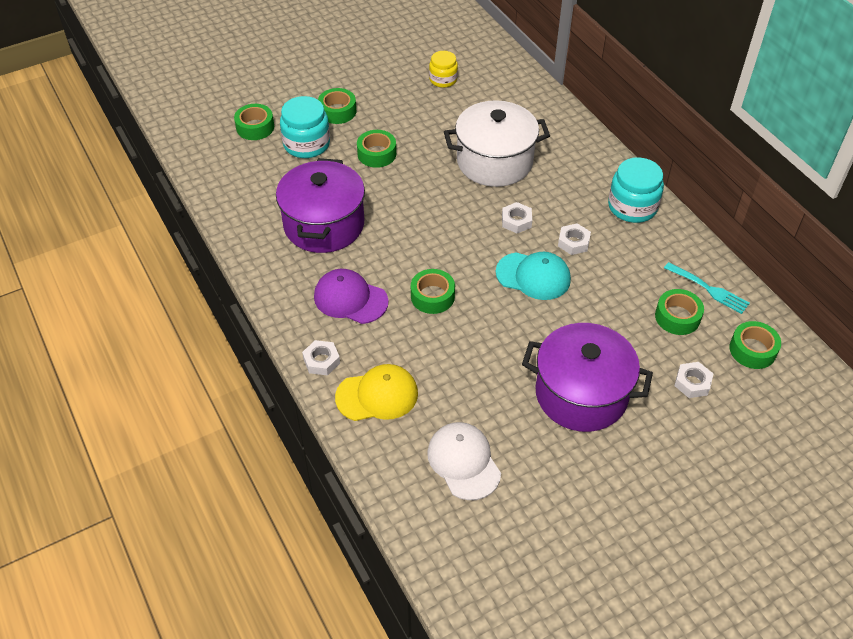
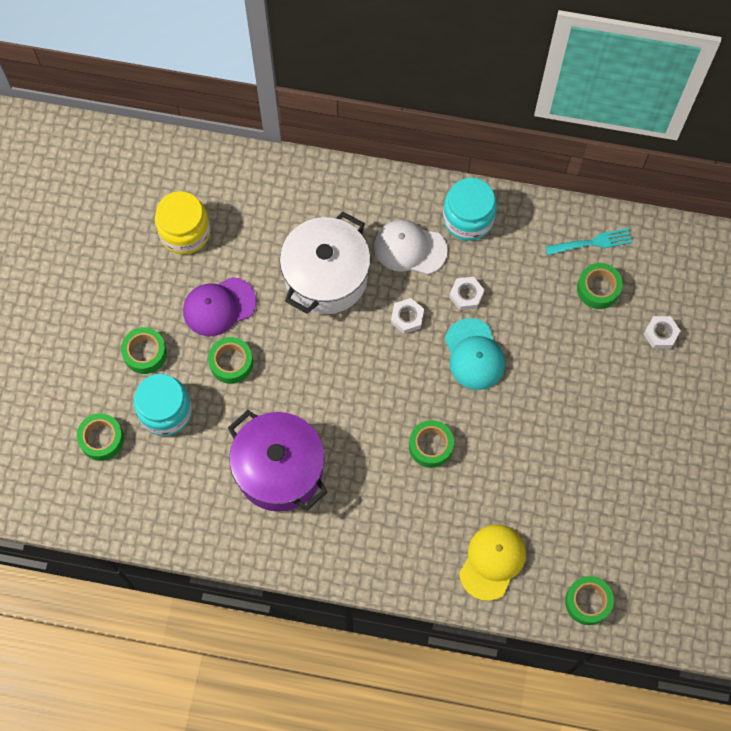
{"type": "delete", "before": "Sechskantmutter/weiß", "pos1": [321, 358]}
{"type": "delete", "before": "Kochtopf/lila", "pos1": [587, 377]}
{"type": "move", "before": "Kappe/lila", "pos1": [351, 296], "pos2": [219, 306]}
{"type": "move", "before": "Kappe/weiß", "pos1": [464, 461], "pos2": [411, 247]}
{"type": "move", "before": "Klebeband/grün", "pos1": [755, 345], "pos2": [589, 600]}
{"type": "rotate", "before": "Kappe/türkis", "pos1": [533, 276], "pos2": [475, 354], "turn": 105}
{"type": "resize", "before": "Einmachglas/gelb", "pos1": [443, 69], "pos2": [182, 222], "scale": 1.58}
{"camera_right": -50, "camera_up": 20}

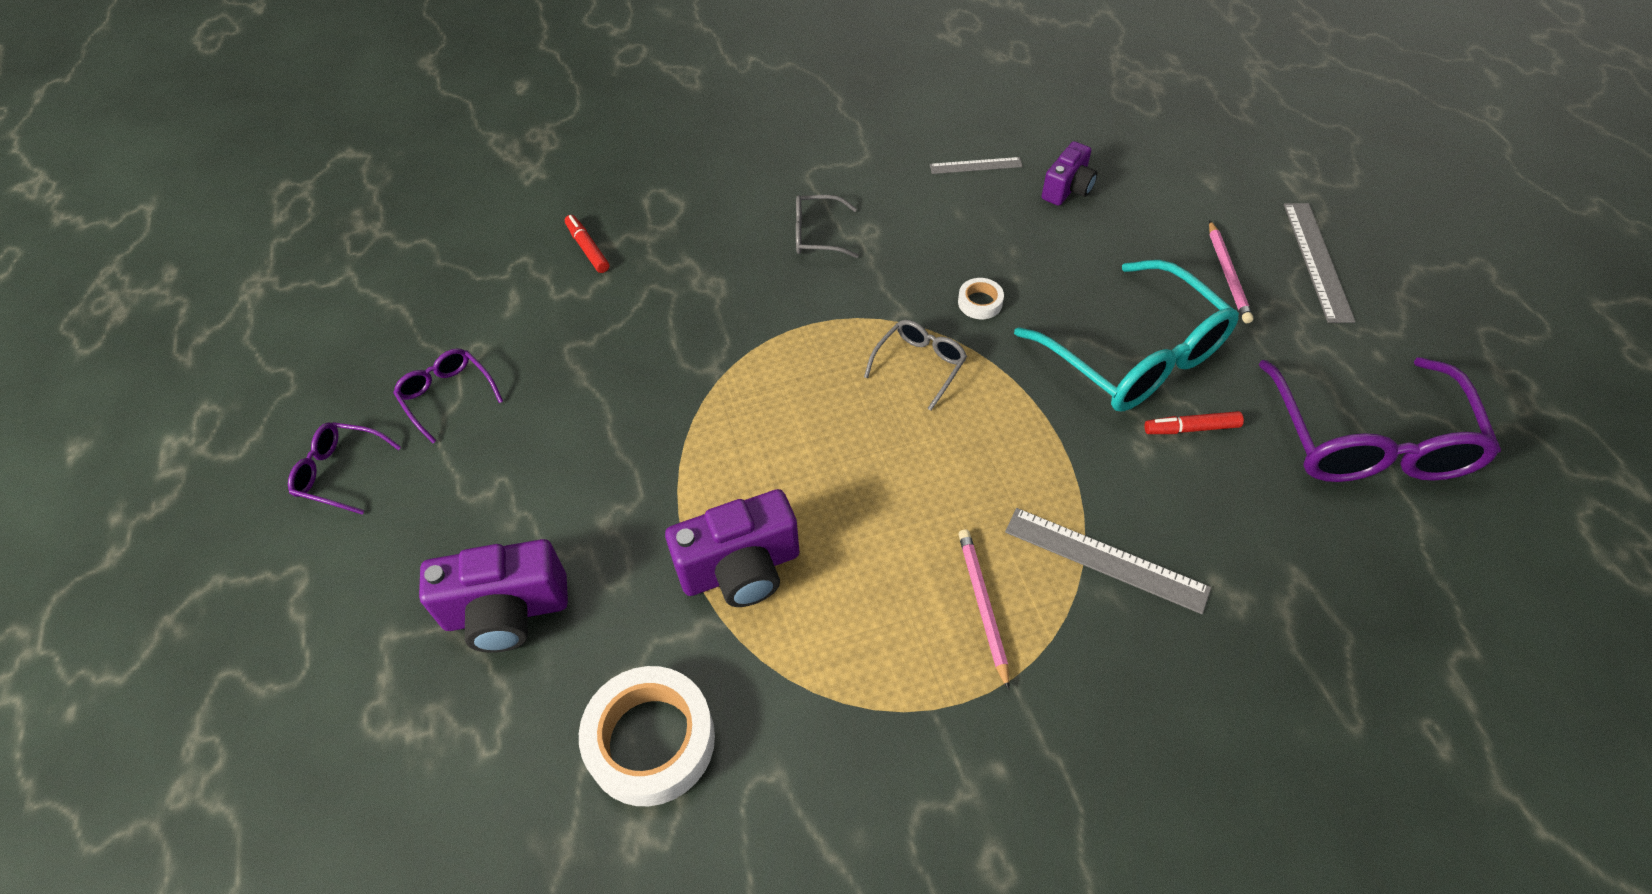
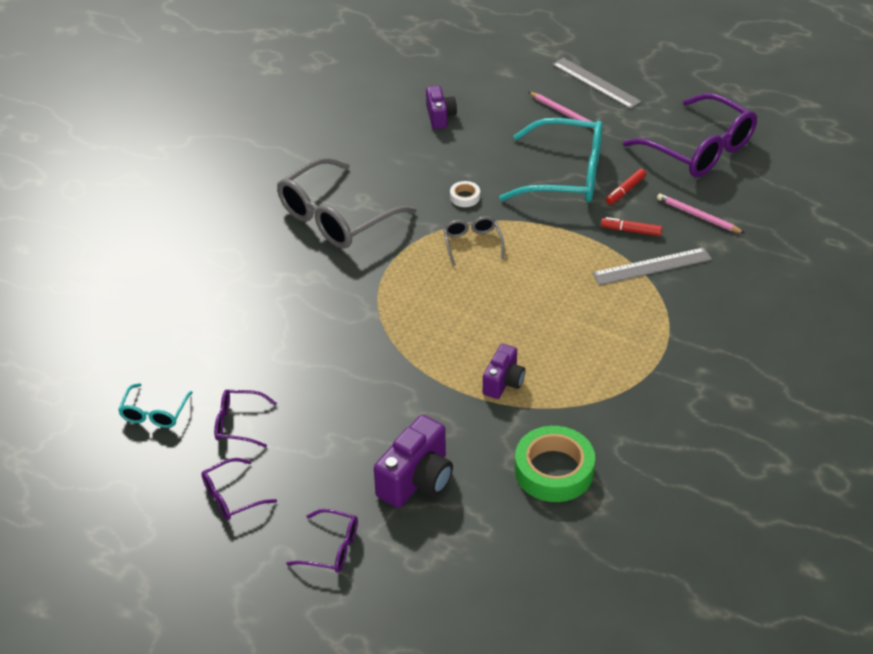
{"type": "delete", "before": "Lineal/grau", "pos1": [976, 165]}
{"type": "insert", "after": "Brille/türkis", "pos2": [155, 405]}
{"type": "insert", "after": "Brille/lila", "pos2": [322, 541]}
{"type": "move", "before": "Filzstift/rot", "pos1": [587, 244], "pos2": [631, 226]}
{"type": "move", "before": "Bleistift/rosa", "pos1": [984, 609], "pos2": [700, 213]}
{"type": "recolor", "before": "Klebeband/weiß", "after": "Klebeband/grün", "pos1": [647, 736], "pos2": [555, 464]}
{"type": "resize", "before": "Kamera/lila", "pos1": [732, 548], "pos2": [504, 371], "scale": 0.63}
{"type": "resize", "before": "Brille/grau", "pos1": [827, 226], "pos2": [347, 203], "scale": 2.09}
{"camera_right": -45, "camera_up": -10}

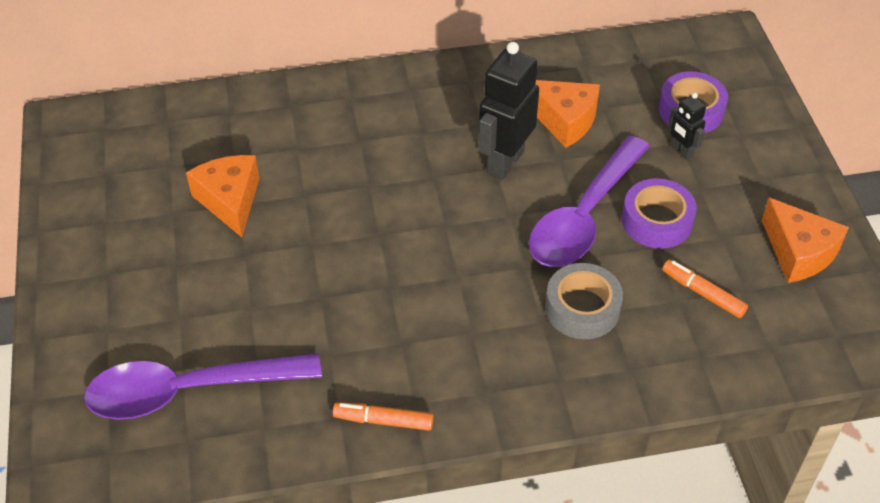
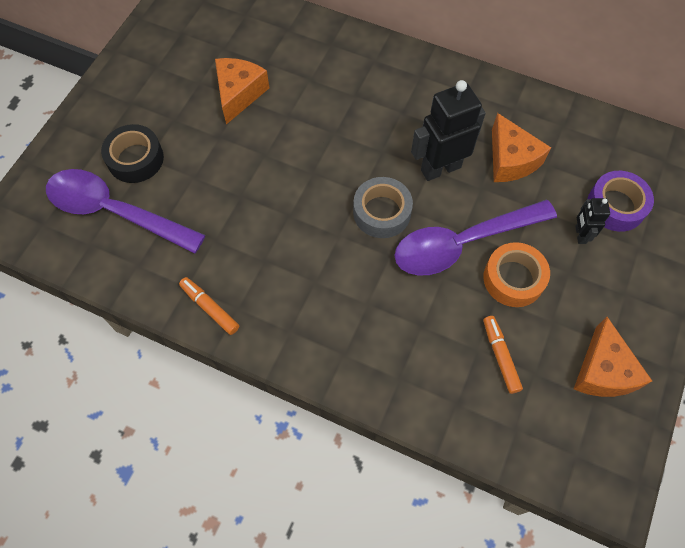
{"type": "insert", "after": "Klebeband/schwarz", "pos2": [132, 153]}
{"type": "move", "before": "Klebeband/grau", "pos1": [584, 301], "pos2": [383, 207]}
{"type": "recolor", "before": "Klebeband/lila", "after": "Klebeband/orange", "pos1": [659, 213], "pos2": [516, 274]}
{"camera_right": 35, "camera_up": 15}

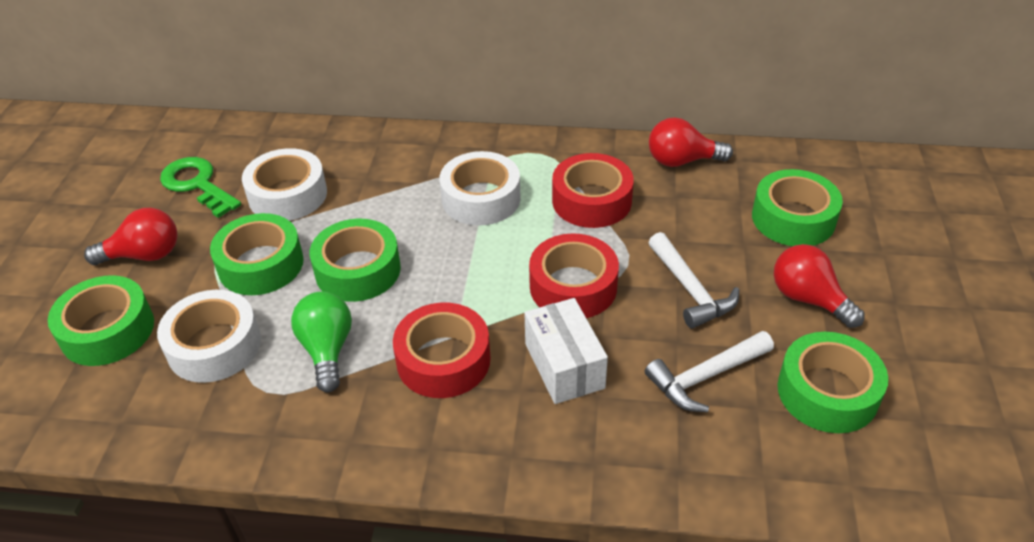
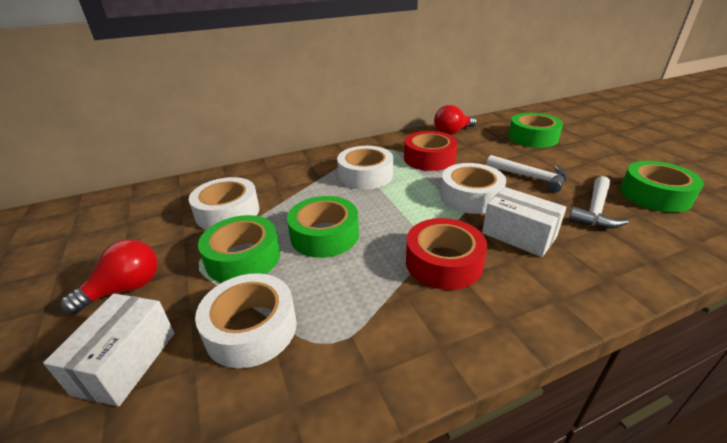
{"type": "delete", "before": "Schlüssel/grün", "pos1": [200, 187]}
{"type": "delete", "before": "Glühbirne/grün", "pos1": [321, 341]}
{"type": "delete", "before": "Glühbirne/rot", "pos1": [819, 286]}
{"type": "replace", "before": "Klebeband/grün", "after": "Schachtel/weiß", "pos1": [101, 320], "pos2": [109, 350]}
{"type": "recolor", "before": "Klebeband/rot", "after": "Klebeband/weiß", "pos1": [574, 275], "pos2": [473, 188]}
{"camera_right": -30, "camera_up": -10}

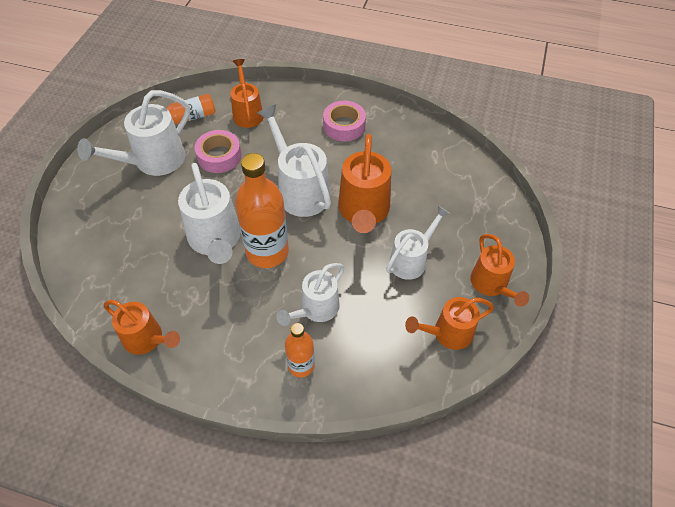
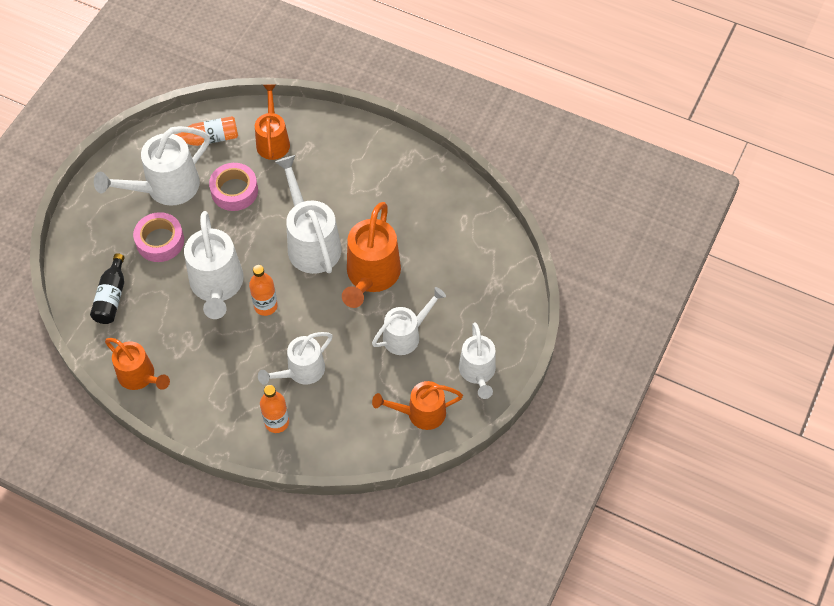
{"type": "insert", "after": "Flasche/schwarz", "pos2": [107, 288]}
{"type": "move", "before": "Klebeband/rosa", "pos1": [344, 121], "pos2": [158, 237]}
{"type": "recolor", "before": "Gießkanne/orange", "after": "Gießkanne/weiß", "pos1": [499, 270], "pos2": [477, 360]}
{"type": "resize", "before": "Flasche/orange", "pos1": [262, 210], "pos2": [263, 290], "scale": 0.55}
{"camera_right": 10, "camera_up": 5}

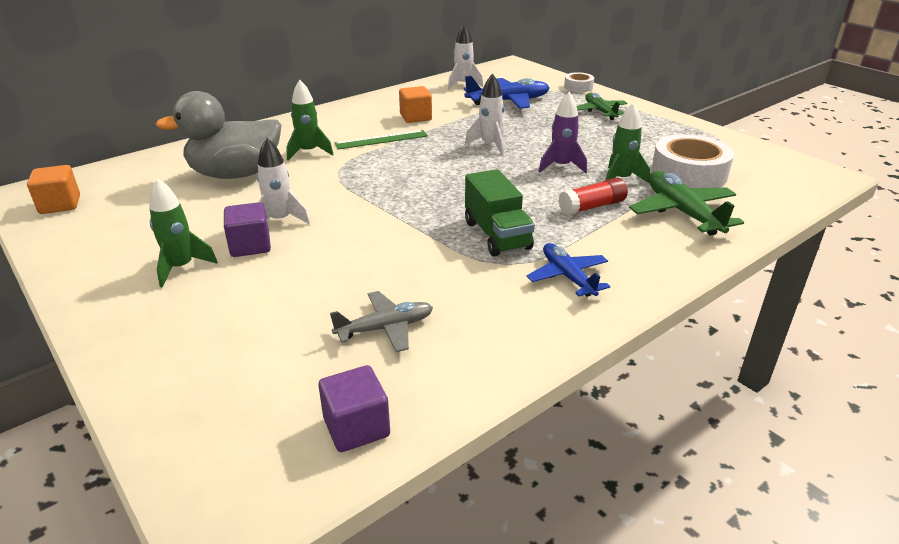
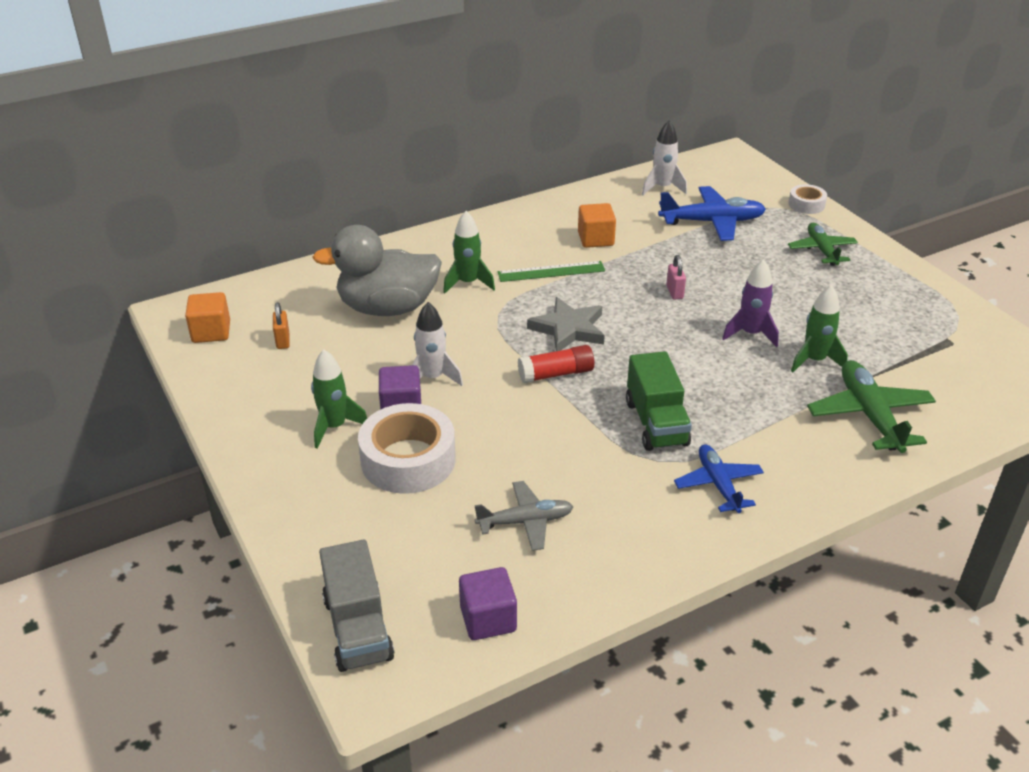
{"type": "insert", "after": "Vorhängeschloss/orange", "pos2": [281, 325]}
{"type": "insert", "after": "Lastwagen/grau", "pos2": [356, 606]}
{"type": "insert", "after": "Stern/grau", "pos2": [566, 324]}
{"type": "move", "before": "Klebestift/rot", "pos1": [593, 196], "pos2": [556, 364]}
{"type": "move", "before": "Klebeband/weiß", "pos1": [692, 161], "pos2": [407, 448]}
{"type": "replace", "before": "Rakete/weiß", "after": "Vorhängeschloss/rosa", "pos1": [484, 114], "pos2": [676, 277]}
{"camera_right": 10, "camera_up": 5}

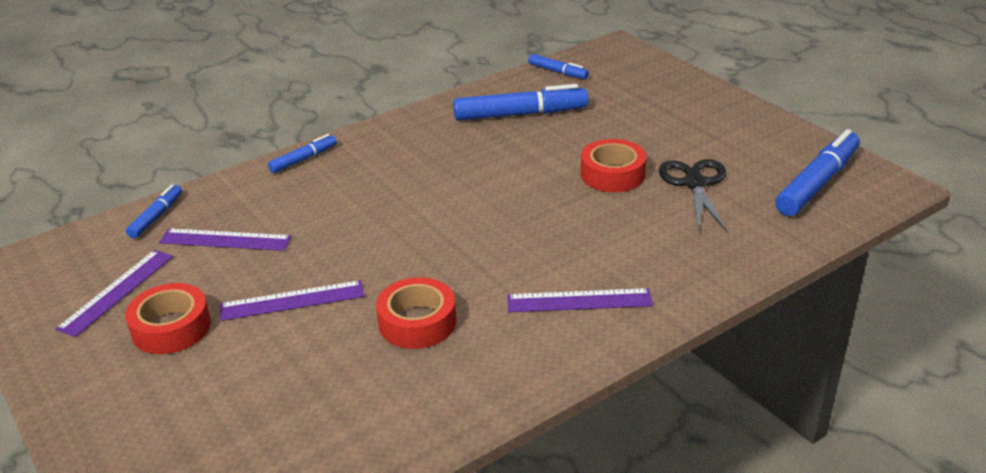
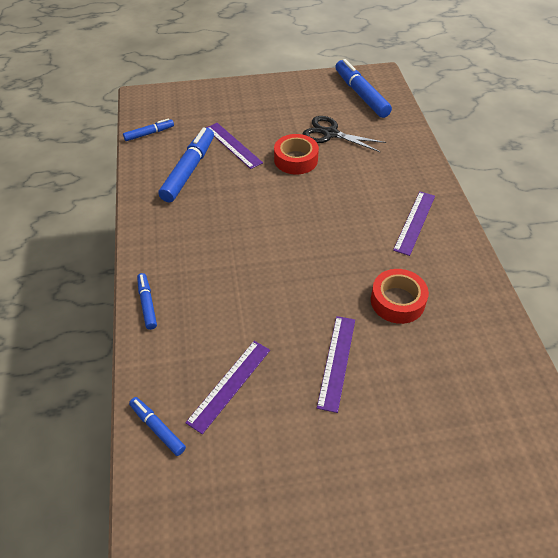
{"type": "delete", "before": "Klebeband/rot", "pos1": [168, 318]}
{"type": "move", "before": "Lineal/lila", "pos1": [114, 293], "pos2": [234, 146]}
{"camera_right": -65, "camera_up": 15}

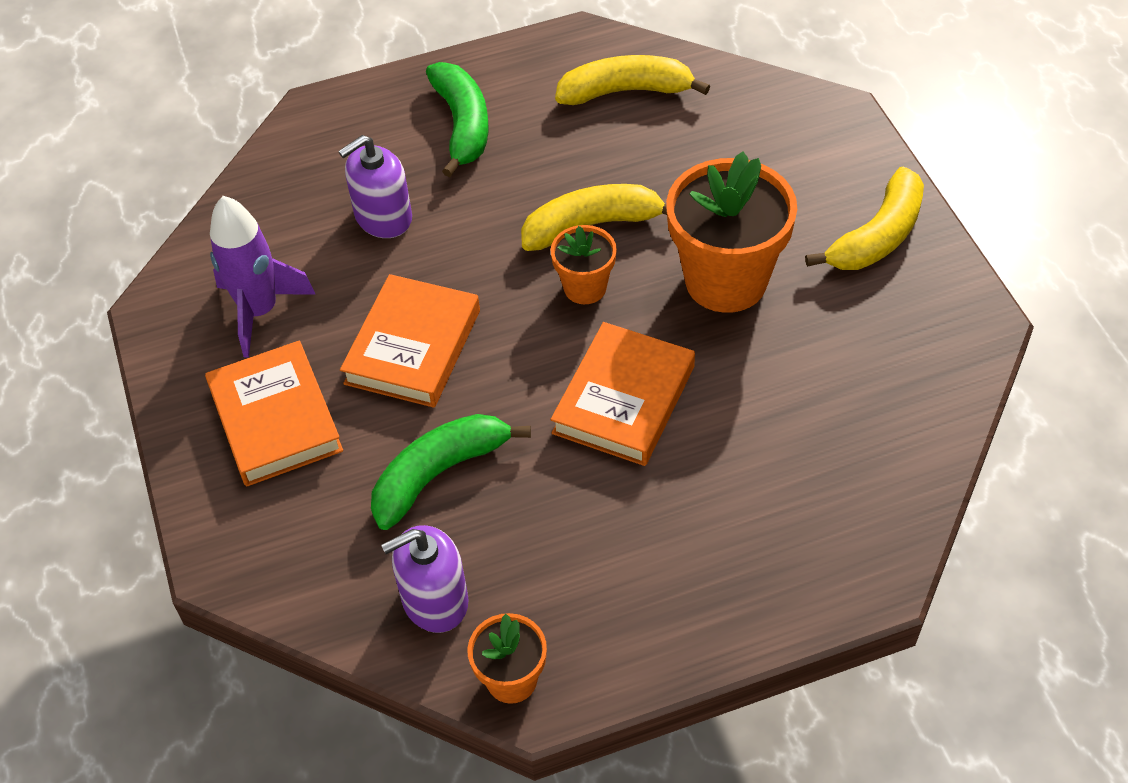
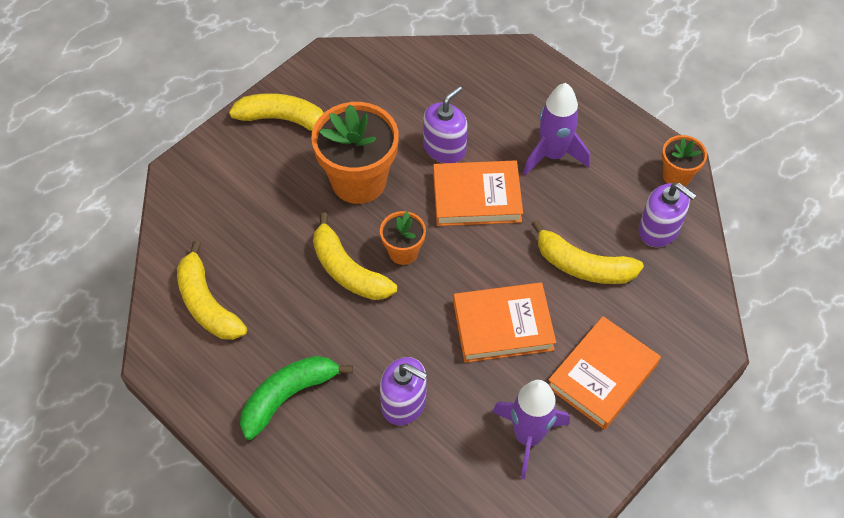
{"type": "insert", "after": "Seifenspender/lila", "pos2": [445, 124]}
{"type": "insert", "after": "Rakete/lila", "pos2": [556, 129]}
{"type": "recolor", "before": "Banane/grün", "after": "Banane/gelb", "pos1": [451, 472], "pos2": [588, 252]}
{"camera_right": -120, "camera_up": 5}

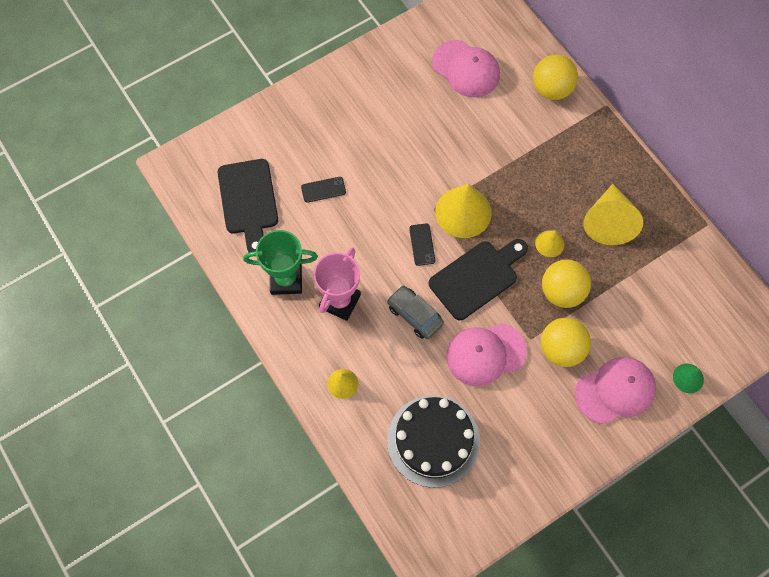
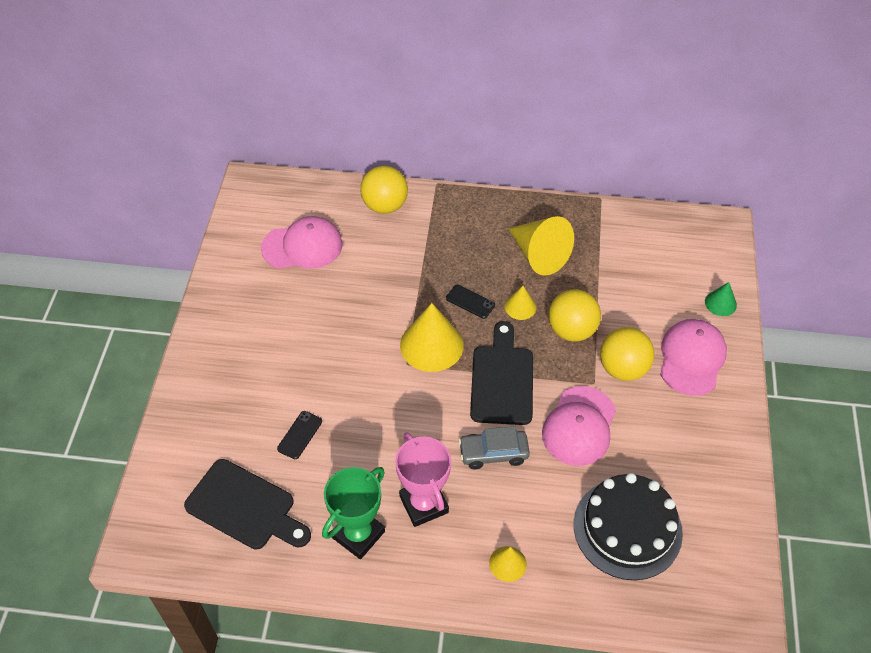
{"type": "move", "before": "Handy/schwarz", "pos1": [422, 245], "pos2": [470, 302]}
{"camera_right": -50, "camera_up": -15}

